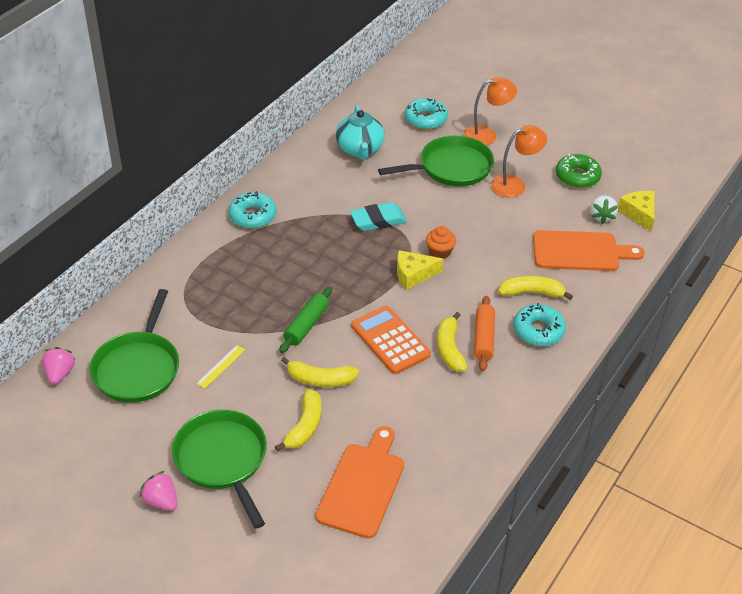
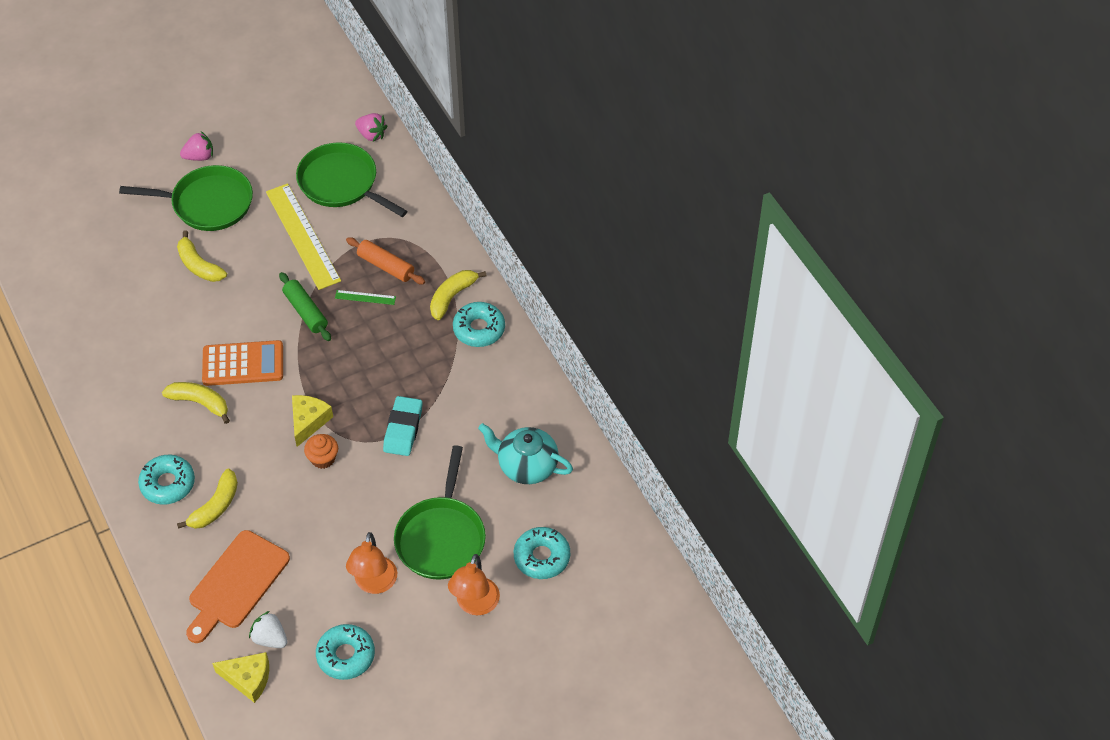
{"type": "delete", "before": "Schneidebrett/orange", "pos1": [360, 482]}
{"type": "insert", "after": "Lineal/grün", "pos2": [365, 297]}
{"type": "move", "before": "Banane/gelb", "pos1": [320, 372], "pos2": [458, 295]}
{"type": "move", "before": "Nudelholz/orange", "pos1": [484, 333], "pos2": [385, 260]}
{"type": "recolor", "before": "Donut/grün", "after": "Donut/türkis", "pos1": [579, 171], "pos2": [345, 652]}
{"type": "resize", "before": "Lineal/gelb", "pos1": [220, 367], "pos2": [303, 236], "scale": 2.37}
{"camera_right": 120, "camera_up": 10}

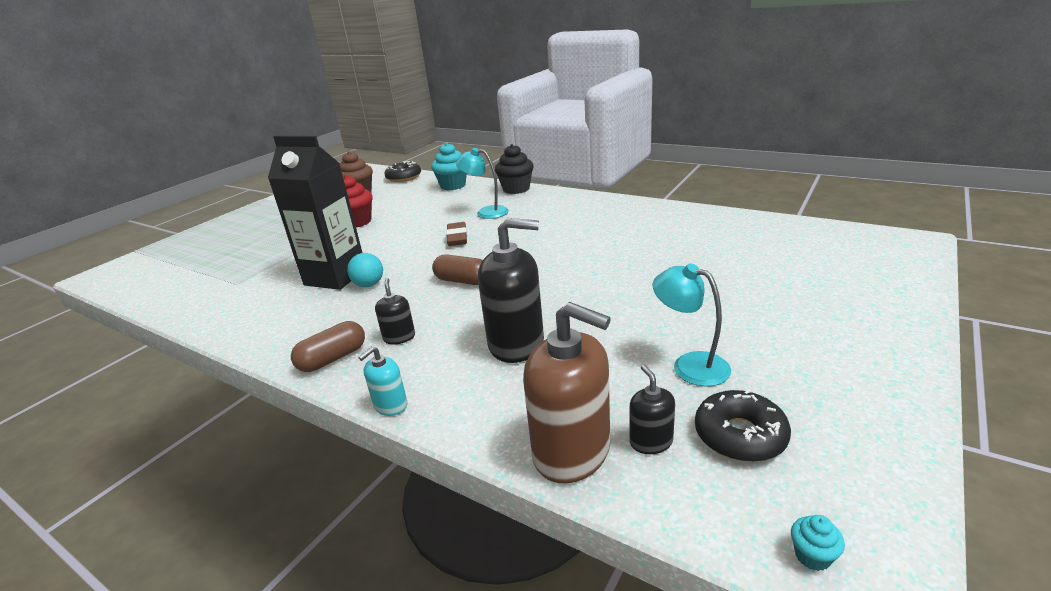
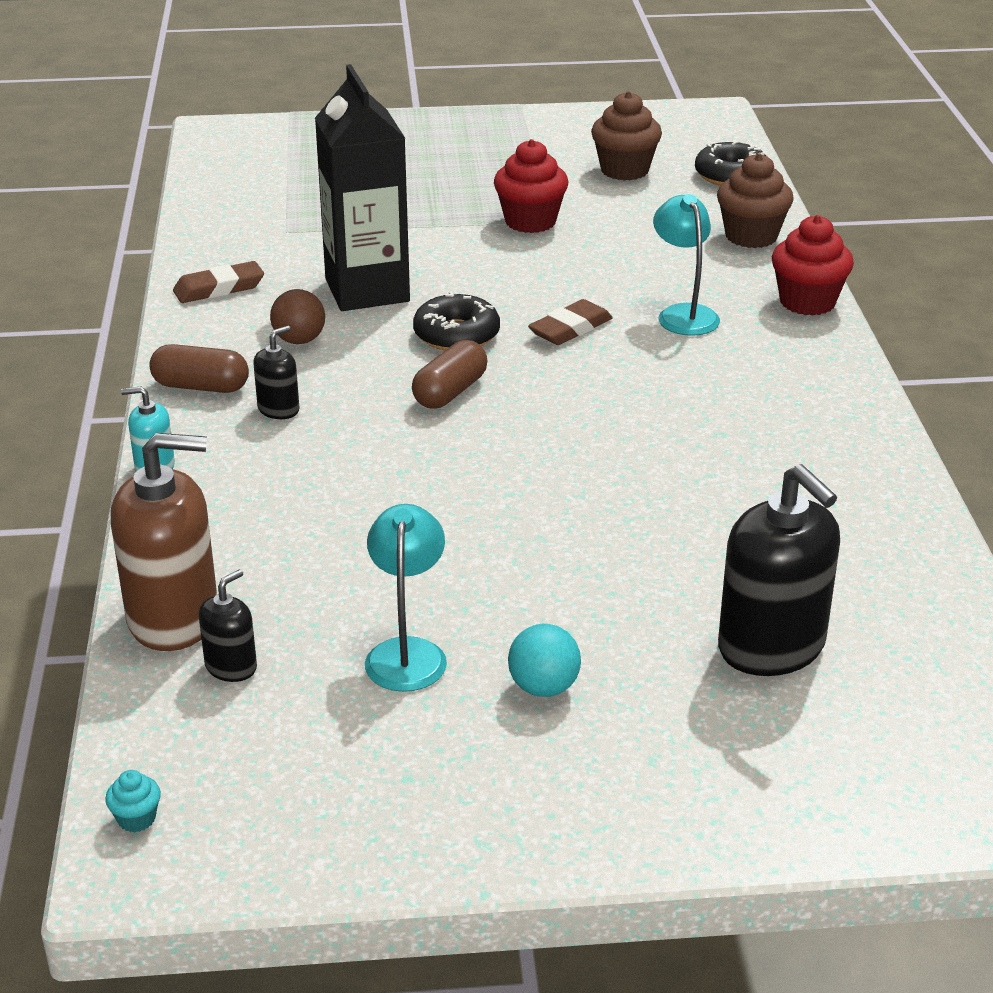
{"type": "insert", "after": "Radiergummi/braun", "pos2": [218, 282]}
{"type": "insert", "after": "Ball/braun", "pos2": [297, 316]}
{"type": "move", "before": "Ball/türkis", "pos1": [365, 270], "pos2": [544, 660]}
{"type": "move", "before": "Seifenspender/schwarz", "pos1": [511, 290], "pos2": [779, 570]}
{"type": "move", "before": "Donut/schwarz", "pos1": [743, 425], "pos2": [456, 321]}
{"type": "recolor", "before": "Muffin/türkis", "after": "Muffin/braun", "pos1": [449, 166], "pos2": [755, 200]}
{"type": "recolor", "before": "Muffin/schwarz", "after": "Muffin/rot", "pos1": [514, 169], "pos2": [813, 265]}
{"type": "rotate", "before": "Kapsel/braun", "pos1": [457, 270], "pos2": [450, 374], "turn": 45}
{"type": "rotate", "before": "Seifenspender/braun", "pos1": [567, 392], "pos2": [164, 542], "turn": -90}
{"camera_right": 50, "camera_up": 5}

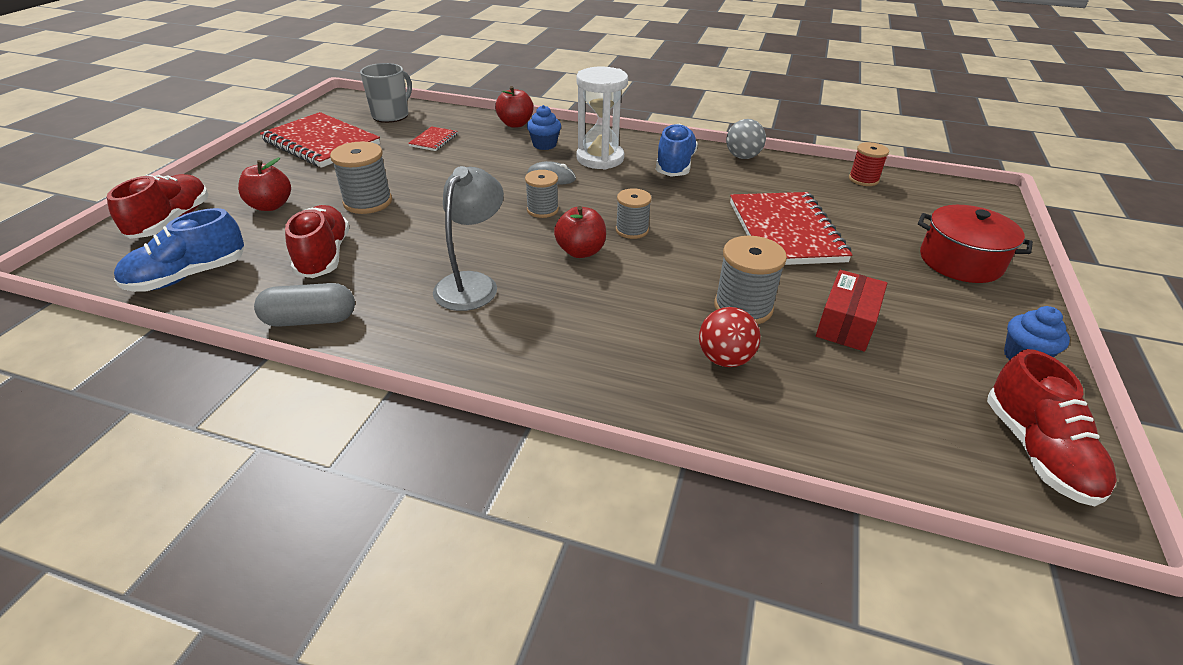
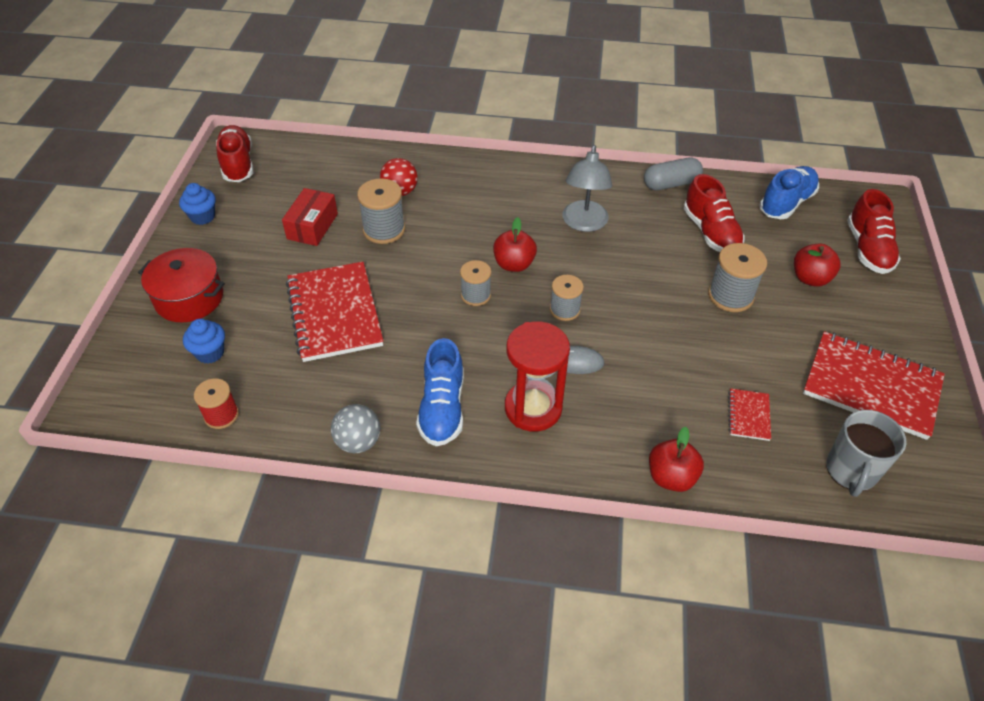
{"type": "move", "before": "Muffin/blau", "pos1": [544, 127], "pos2": [204, 341]}
{"type": "recolor", "before": "Sanduhr/weiß", "after": "Sanduhr/rot", "pos1": [602, 118], "pos2": [537, 376]}
{"camera_right": 170, "camera_up": 10}

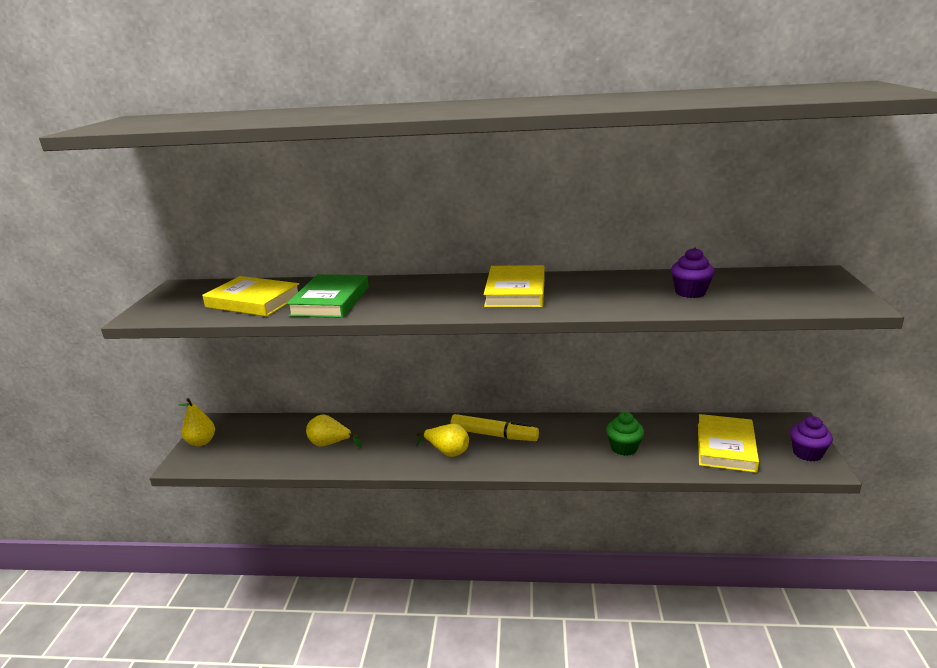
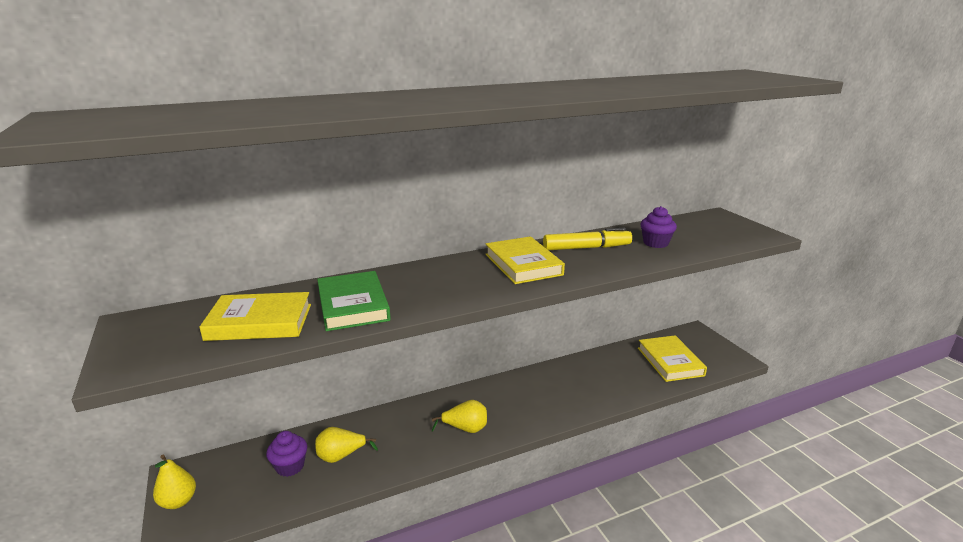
{"type": "delete", "before": "Muffin/grün", "pos1": [625, 434]}
{"type": "move", "before": "Filzstift/gelb", "pos1": [494, 427], "pos2": [587, 239]}
{"type": "move", "before": "Muffin/lila", "pos1": [811, 438], "pos2": [286, 454]}
{"camera_right": -30, "camera_up": 0}

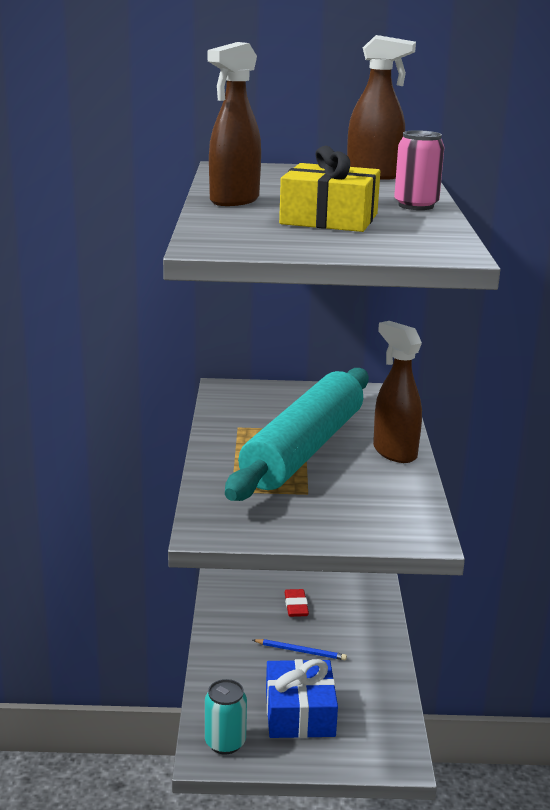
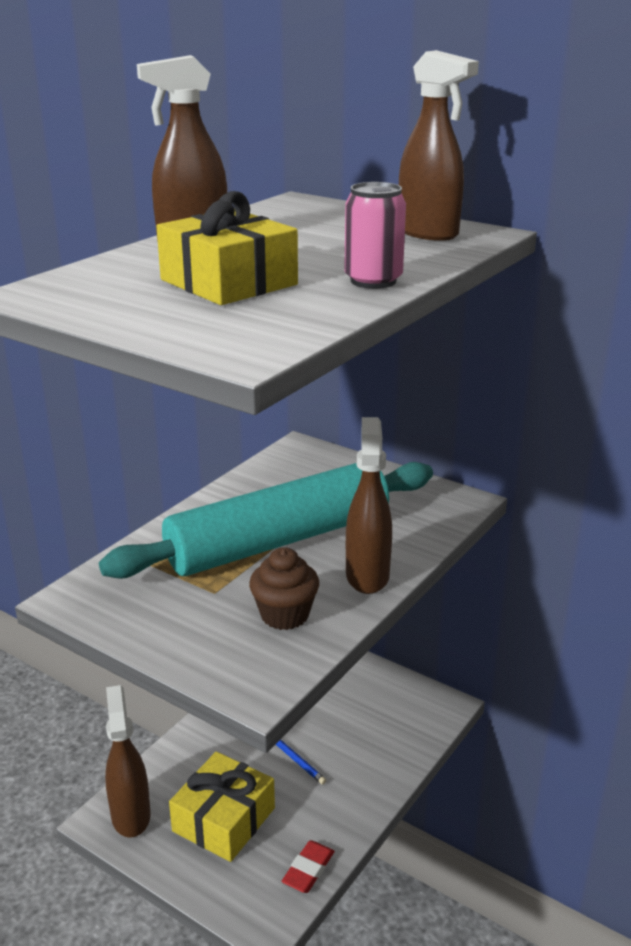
{"type": "insert", "after": "Muffin/braun", "pos2": [284, 588]}
{"type": "move", "before": "Radiergummi/rot", "pos1": [296, 603], "pos2": [308, 866]}
{"type": "replace", "before": "Dose/türkis", "after": "Sprühflasche/braun", "pos1": [226, 717], "pos2": [128, 761]}
{"type": "recolor", "before": "Geschenk/blau", "after": "Geschenk/gelb", "pos1": [302, 698], "pos2": [222, 807]}
{"camera_right": 35, "camera_up": 5}

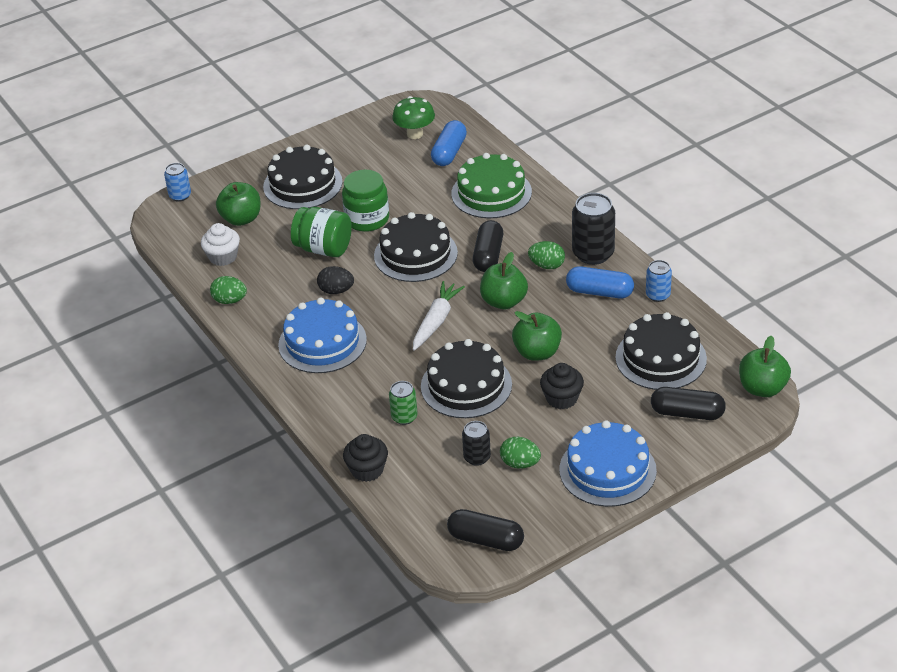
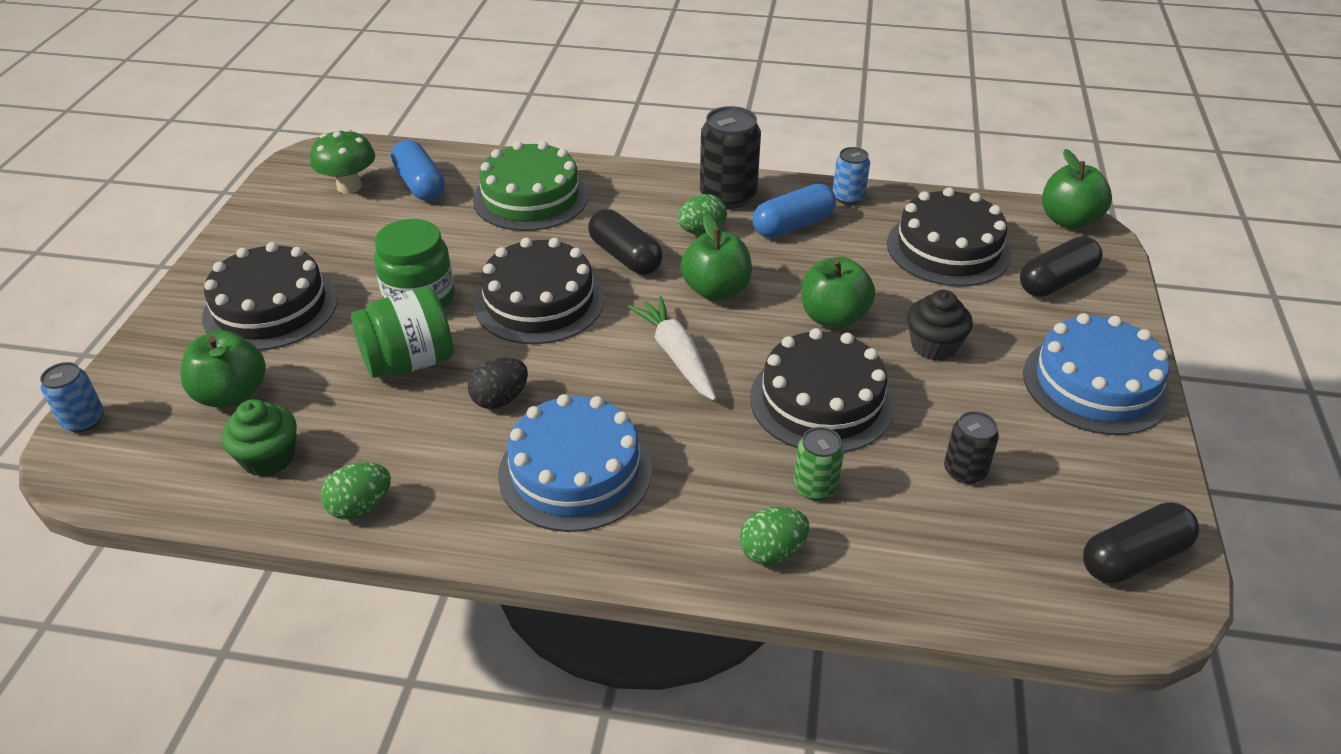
{"type": "delete", "before": "Muffin/schwarz", "pos1": [365, 458]}
{"type": "move", "before": "Ei/grün", "pos1": [520, 452], "pos2": [774, 536]}
{"type": "recolor", "before": "Muffin/weiß", "after": "Muffin/grün", "pos1": [220, 244], "pos2": [259, 438]}
{"camera_right": -50, "camera_up": 0}

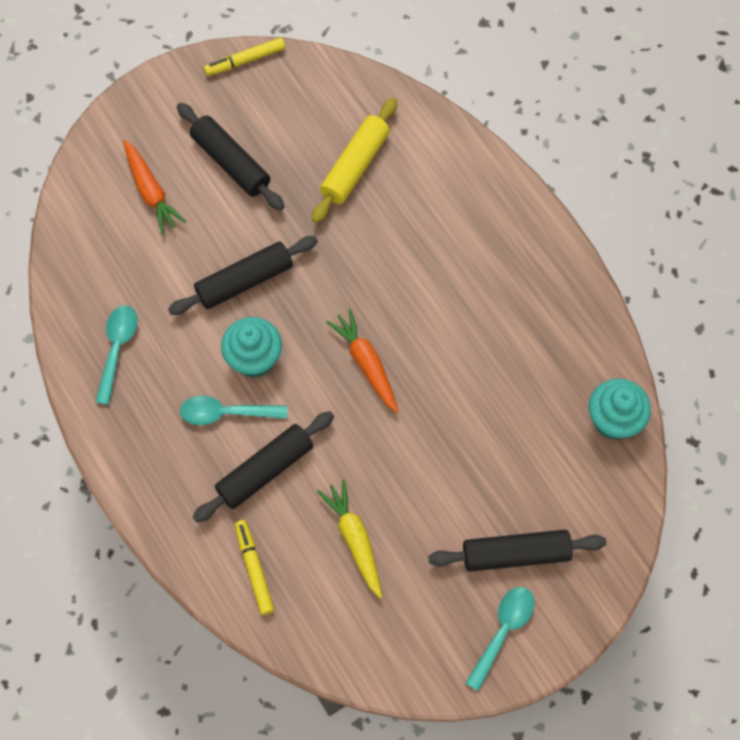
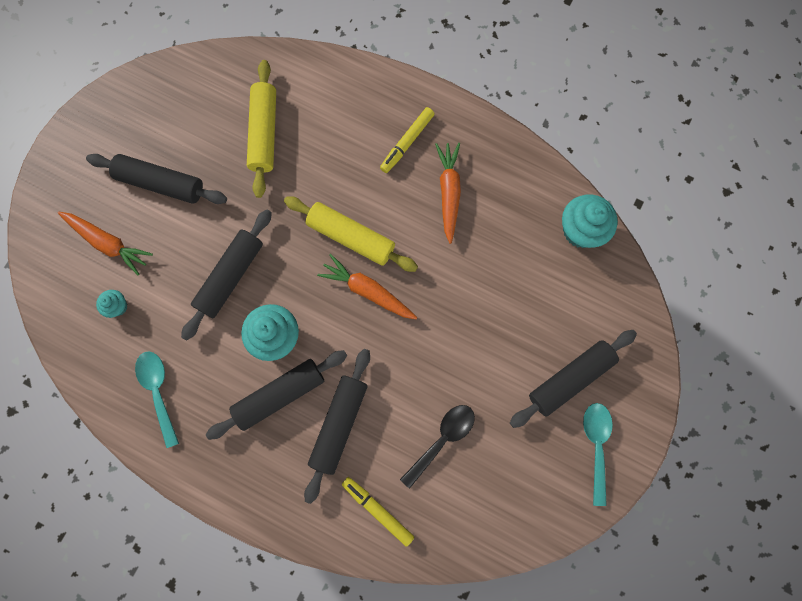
{"type": "insert", "after": "Muffin/türkis", "pos2": [111, 304]}
{"type": "insert", "after": "Nudelholz/gelb", "pos2": [351, 234]}
{"type": "insert", "after": "Karotte/orange", "pos2": [448, 193]}
{"type": "move", "before": "Filzstift/gelb", "pos1": [244, 56], "pos2": [407, 140]}
{"type": "replace", "before": "Löffel/türkis", "after": "Nudelholz/schwarz", "pos1": [233, 410], "pos2": [276, 395]}
{"type": "replace", "before": "Karotte/gelb", "after": "Löffel/schwarz", "pos1": [349, 538], "pos2": [437, 447]}
{"camera_right": -30, "camera_up": 10}

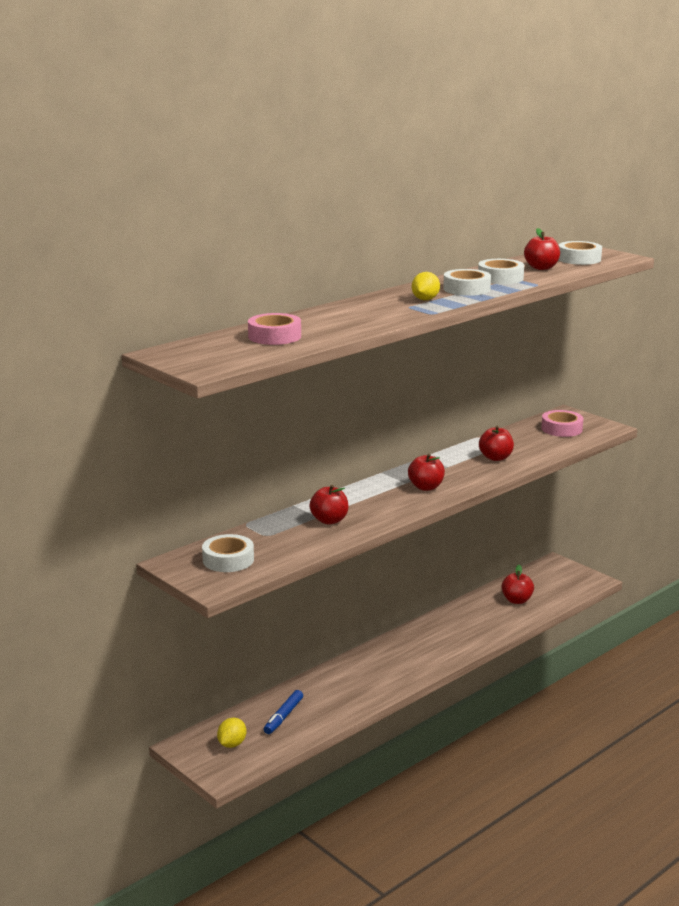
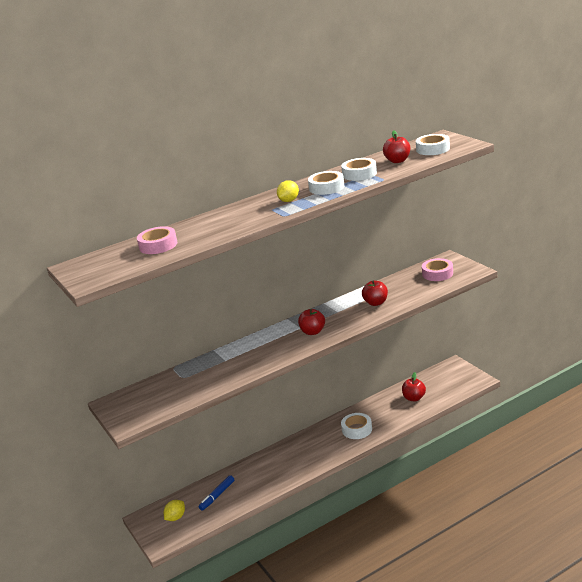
{"type": "delete", "before": "Apfel/rot", "pos1": [329, 504]}
{"type": "move", "before": "Klebeband/weiß", "pos1": [228, 553], "pos2": [356, 426]}
{"camera_right": 15, "camera_up": 5}

